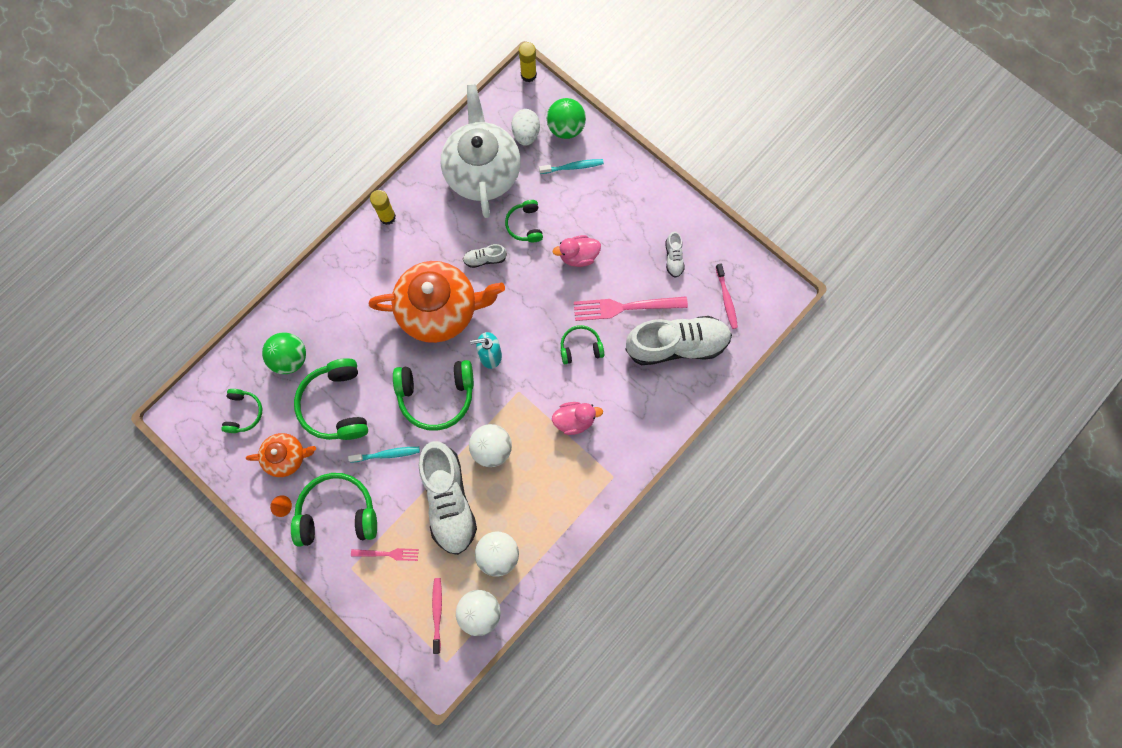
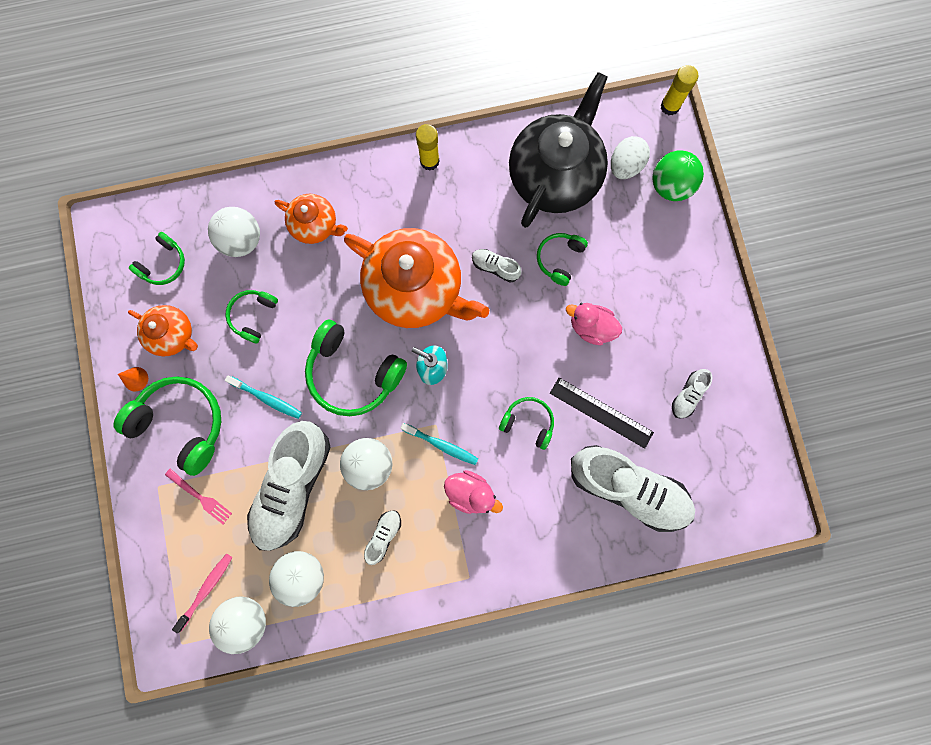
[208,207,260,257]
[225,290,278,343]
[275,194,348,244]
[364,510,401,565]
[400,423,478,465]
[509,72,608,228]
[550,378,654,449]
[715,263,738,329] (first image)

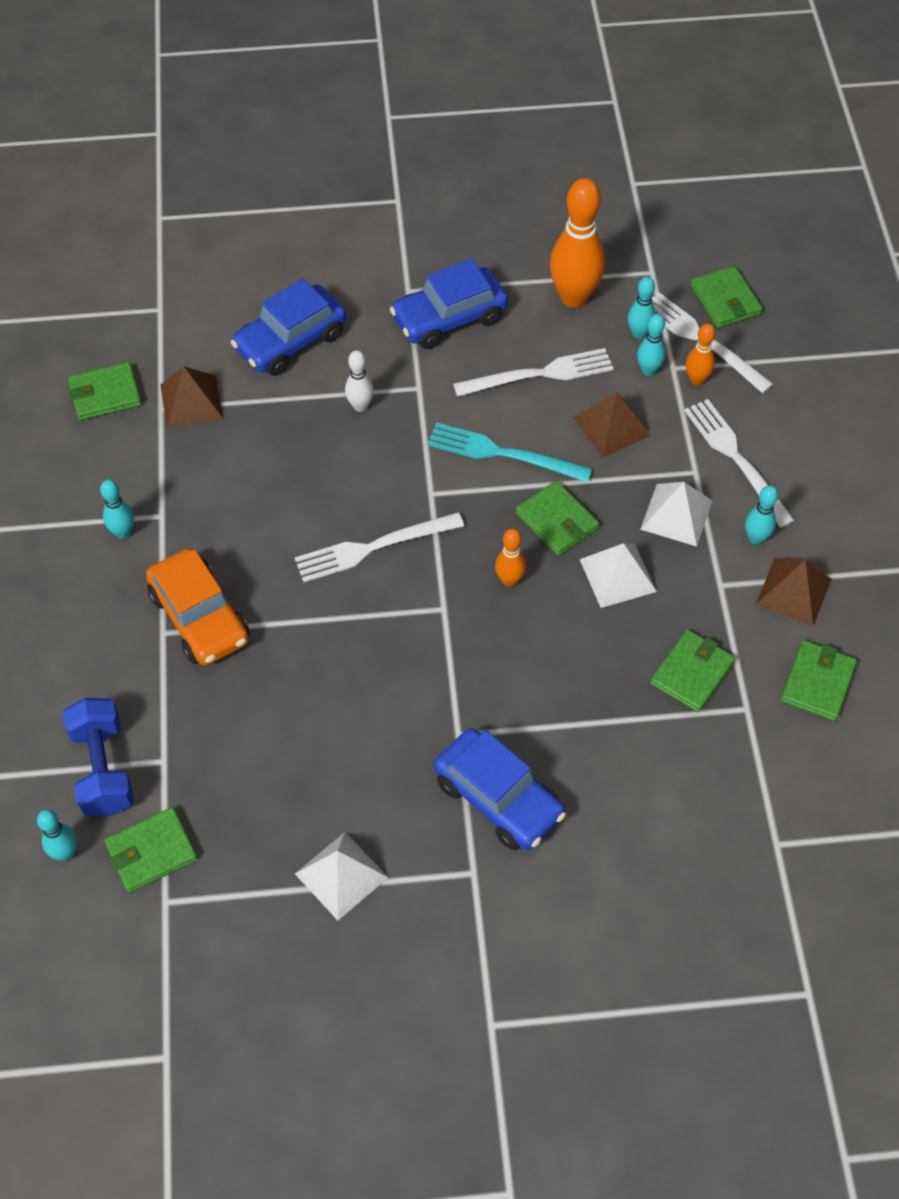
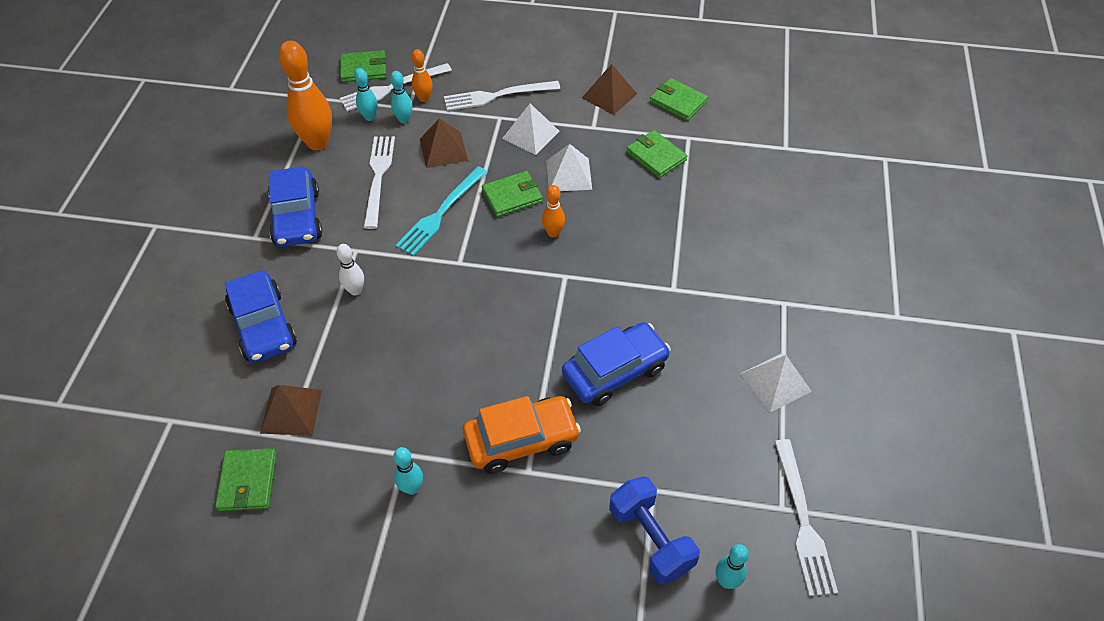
[562,322,671,406]
[609,476,700,585]
[774,439,838,596]
[104,807,198,893] (first image)
[745,485,778,545] (first image)

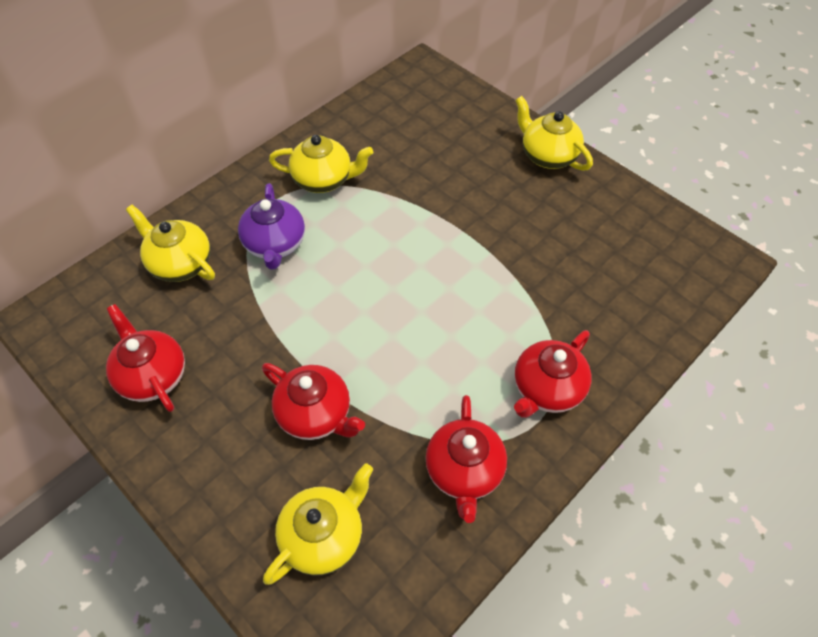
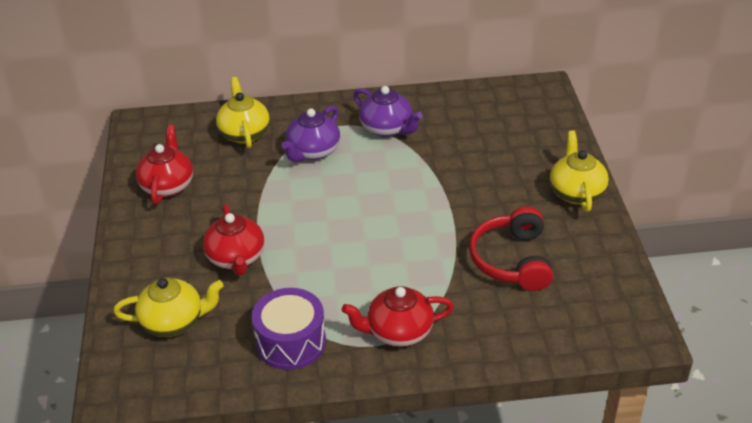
[252,288,326,370]
[353,86,423,137]
[469,206,553,291]

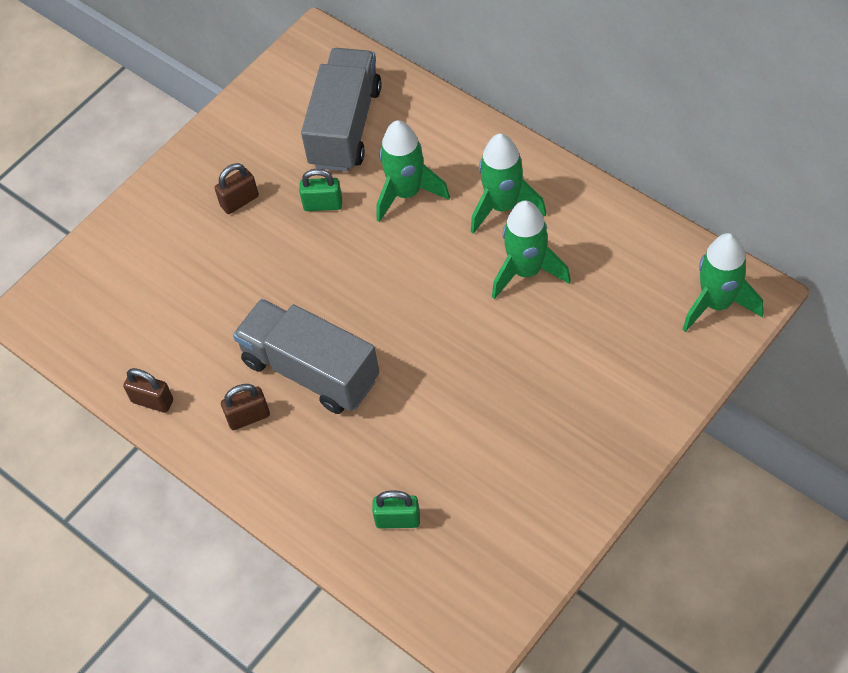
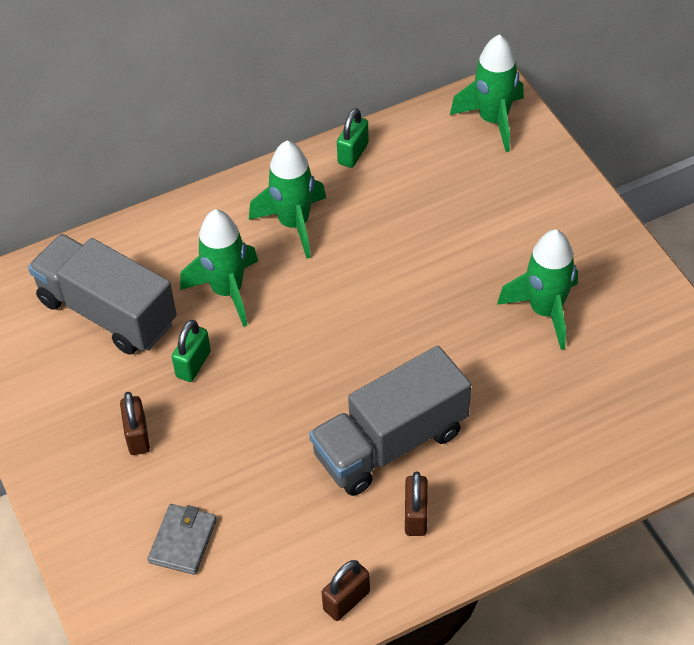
[148,504,217,575]
[337,108,369,168]
[497,230,578,350]

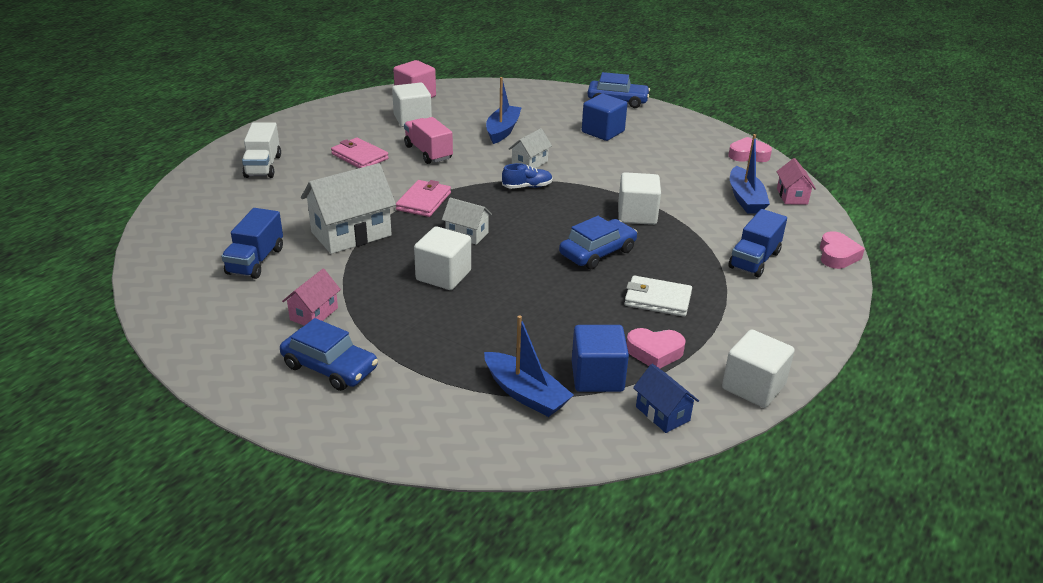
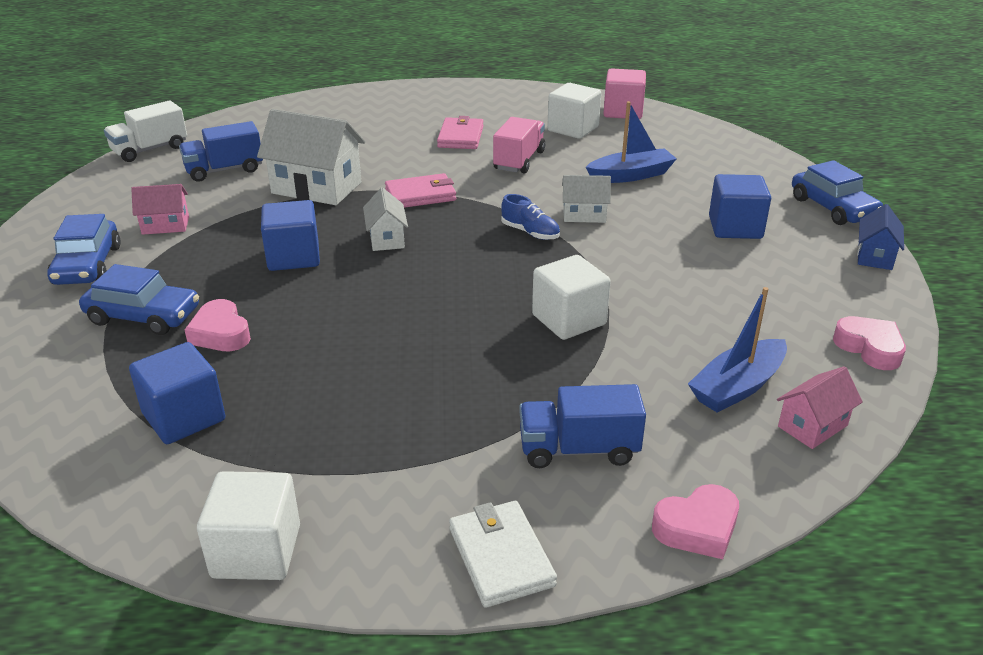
[79,264,199,335]
[104,100,187,162]
[185,299,251,351]
[261,200,320,271]
[449,501,557,608]
[857,204,904,270]
[484,315,574,417] (first image)

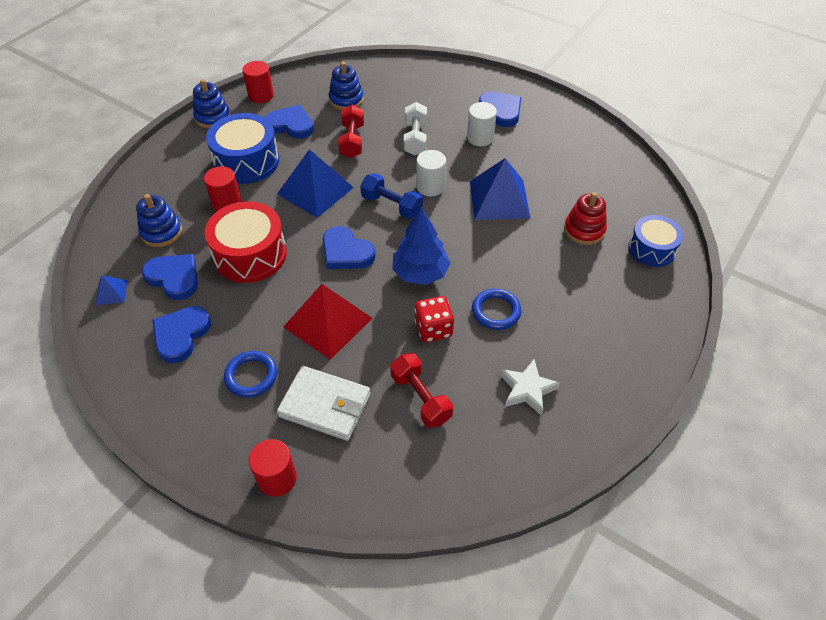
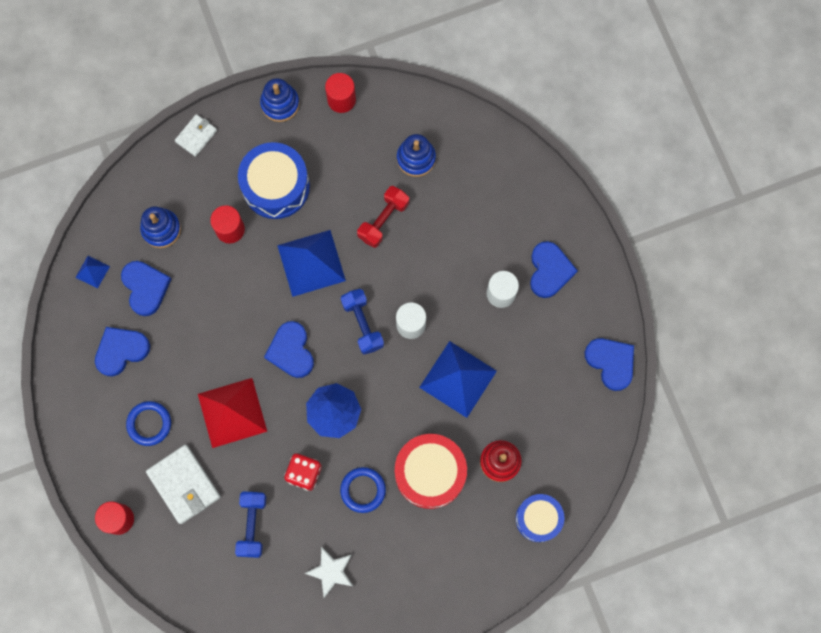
[175,114,217,157]
[235,492,266,558]
[395,434,467,509]
[585,338,634,391]
[404,102,427,155] (first image)

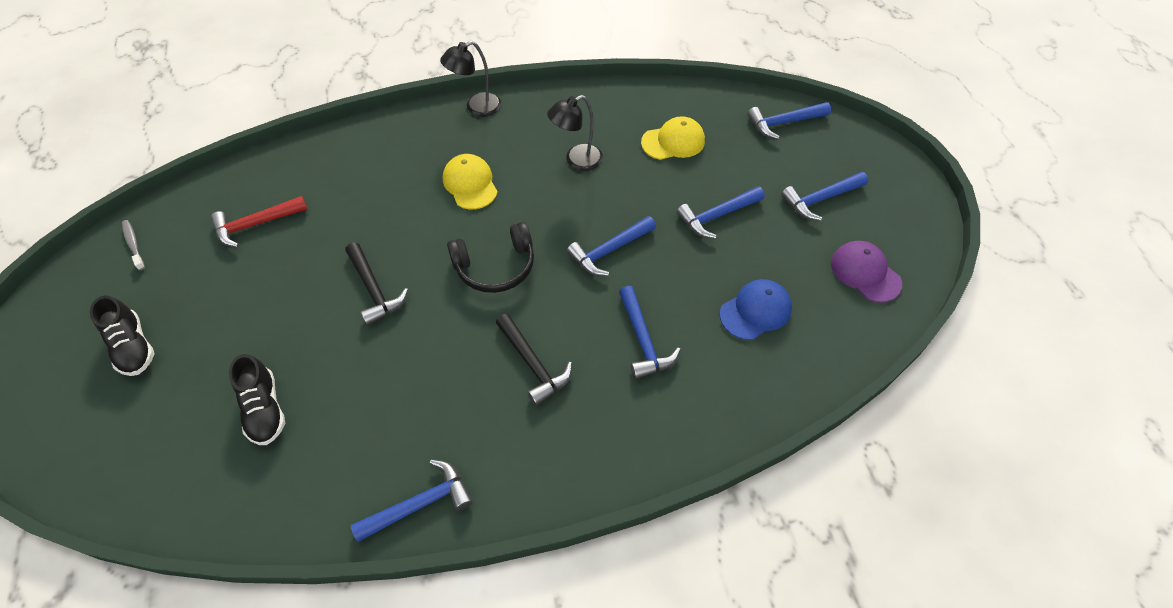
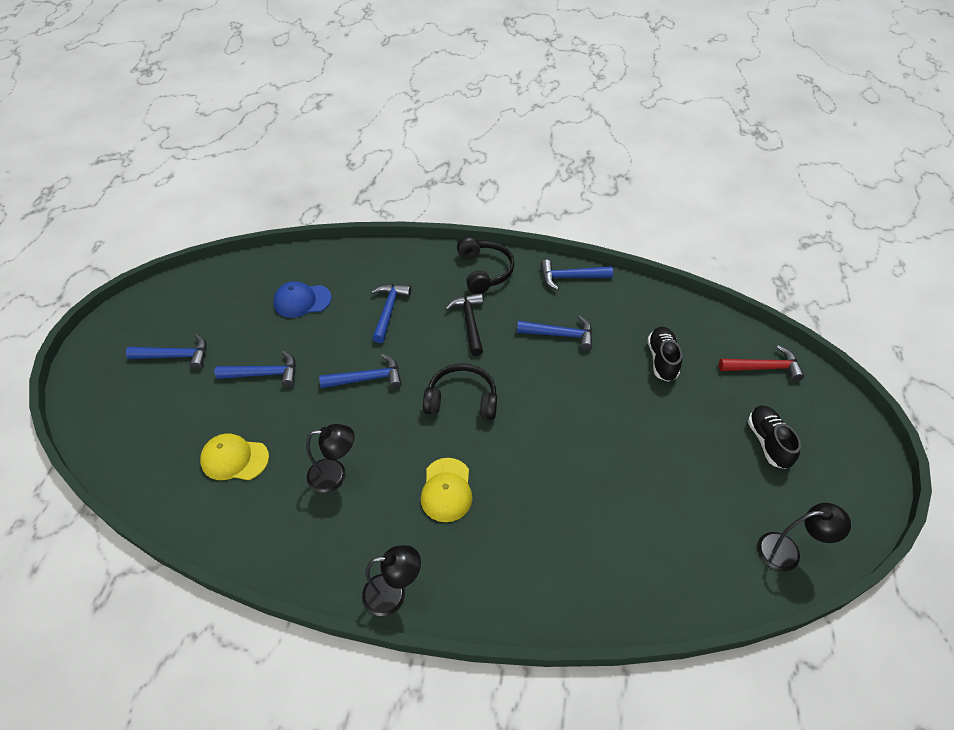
[457,237,514,294]
[517,316,592,351]
[719,345,804,382]
[757,503,851,571]
[345,243,408,326] (first image)
[831,241,902,303] (first image)

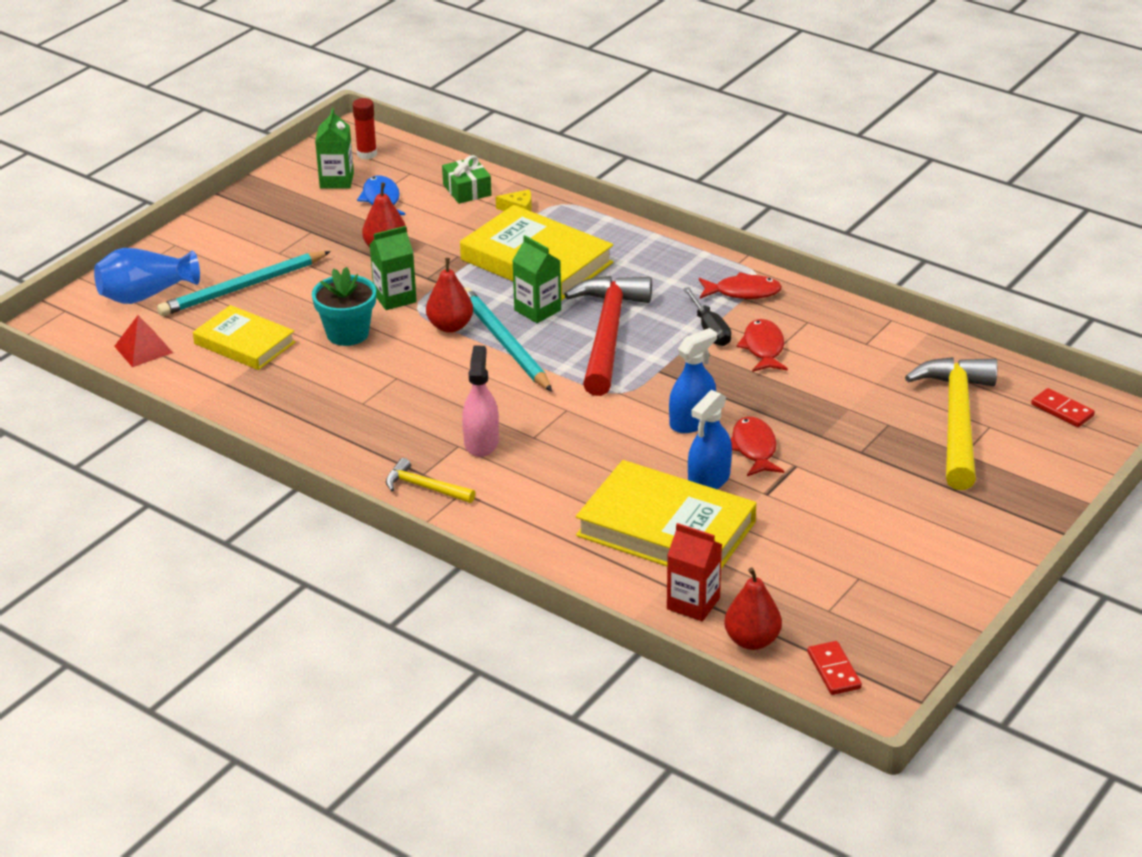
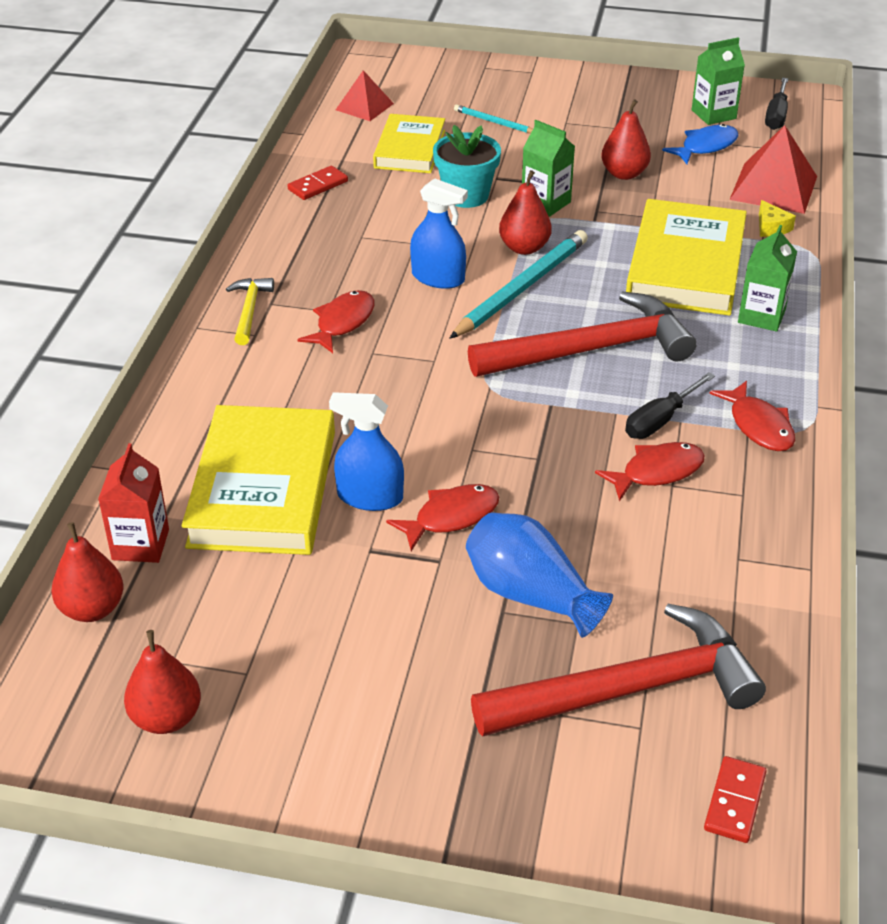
[124,630,201,734]
[287,166,348,200]
[297,290,374,353]
[410,178,468,289]
[454,104,533,133]
[466,512,613,638]
[471,604,766,737]
[730,125,817,214]
[738,225,797,331]
[765,78,788,130]

